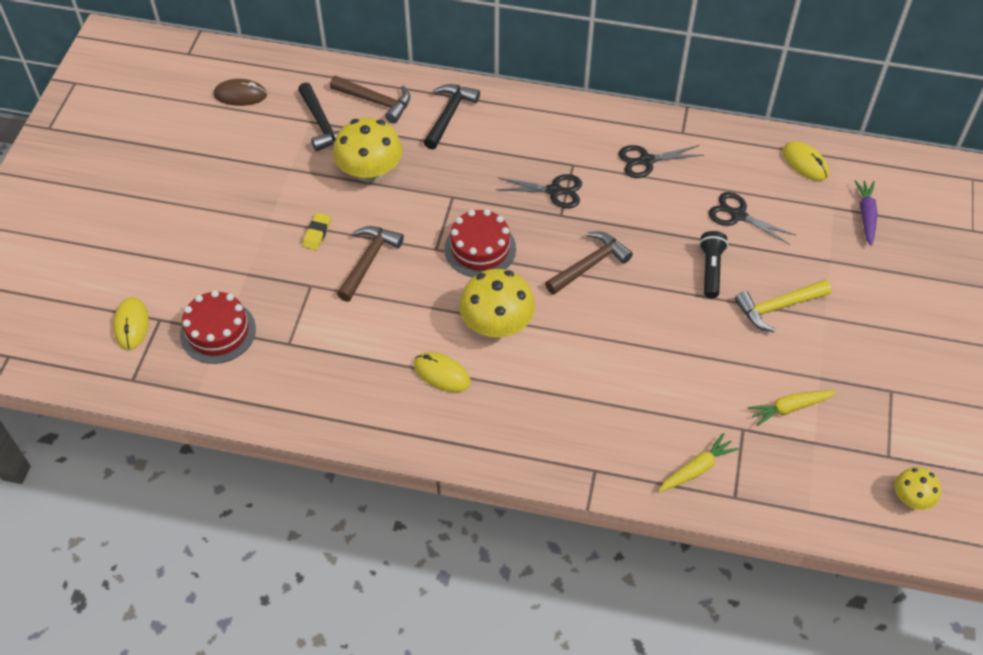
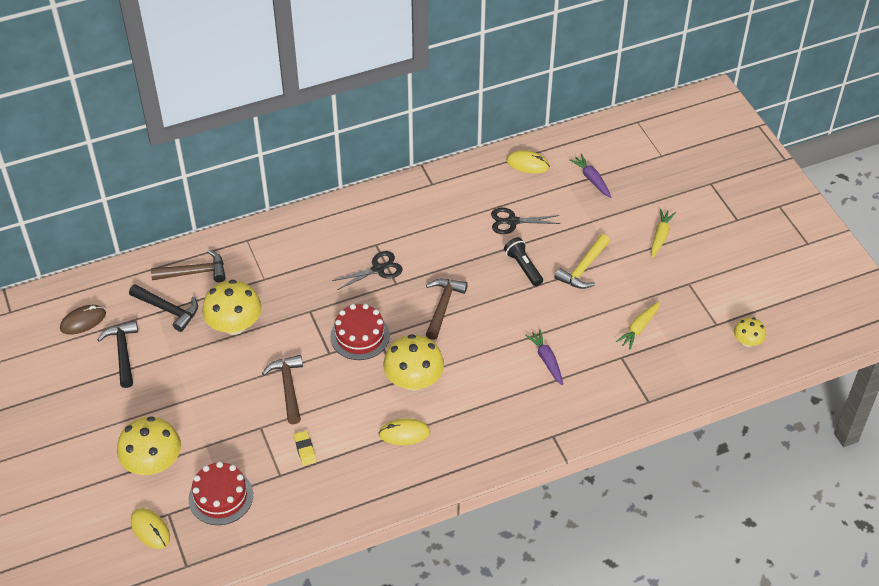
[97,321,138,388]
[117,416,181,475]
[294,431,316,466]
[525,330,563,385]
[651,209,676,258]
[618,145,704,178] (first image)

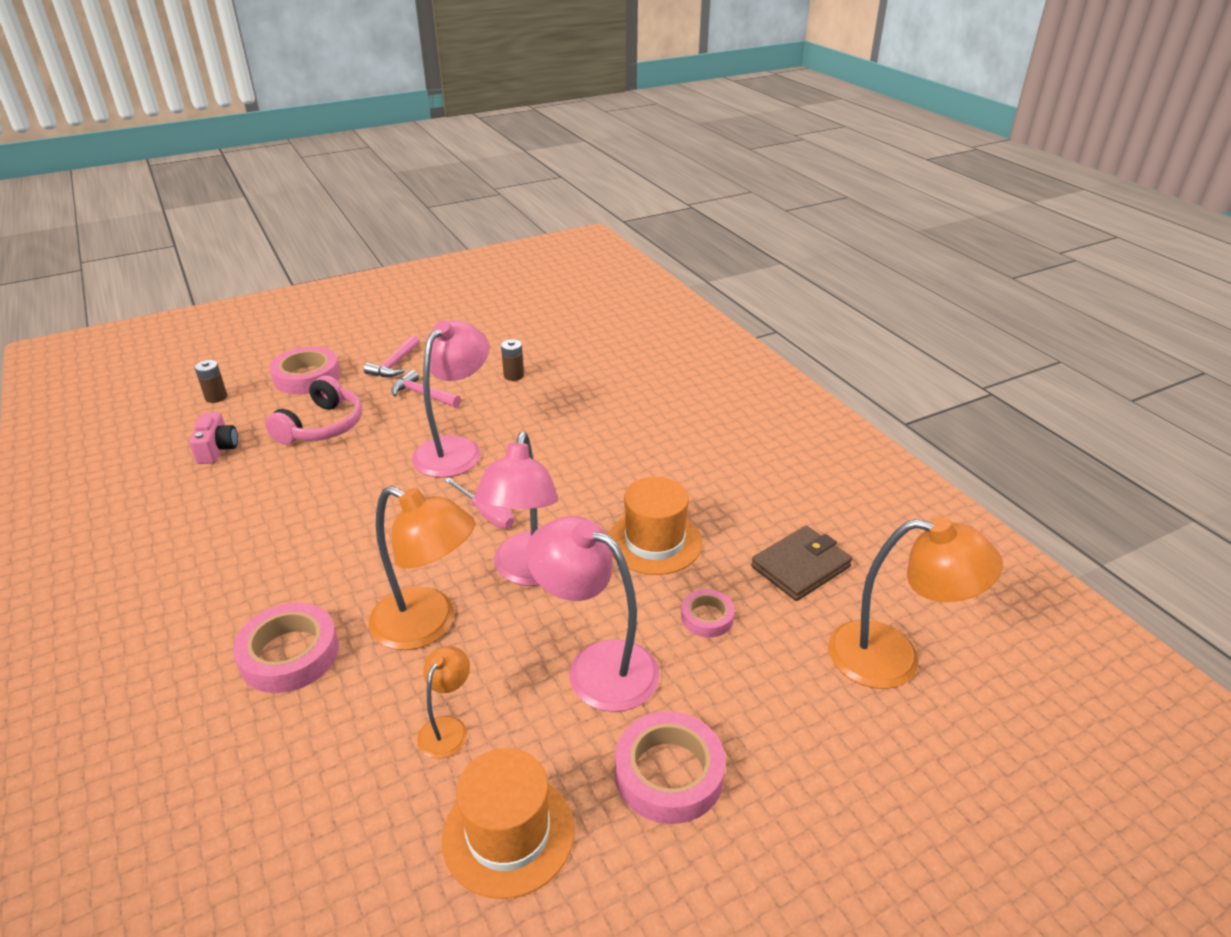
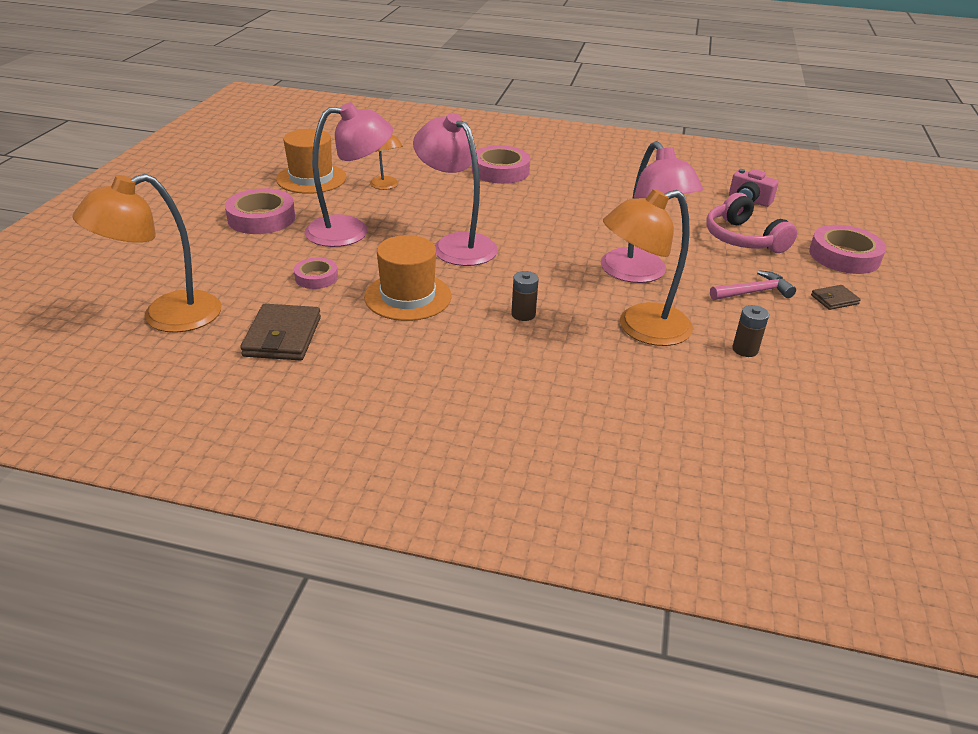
[511,271,539,321]
[603,189,693,346]
[811,285,861,310]
[444,478,514,529] (first image)

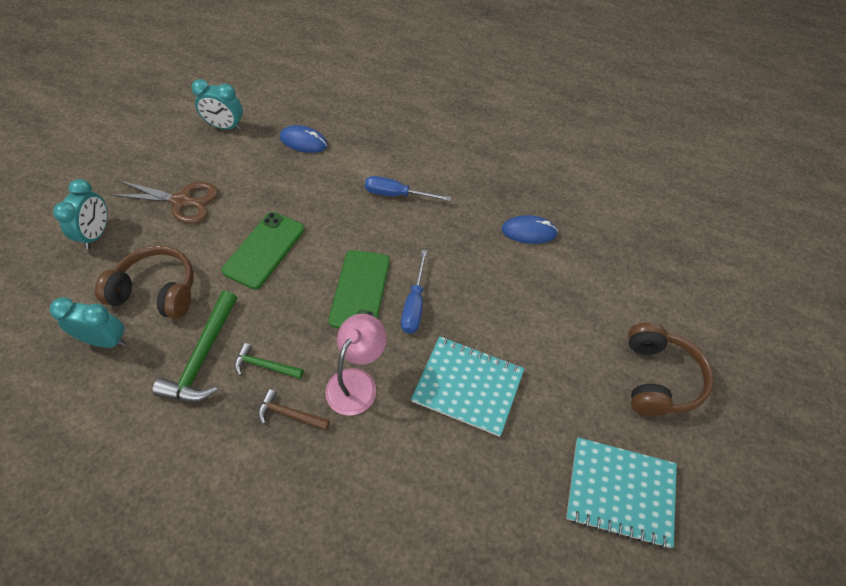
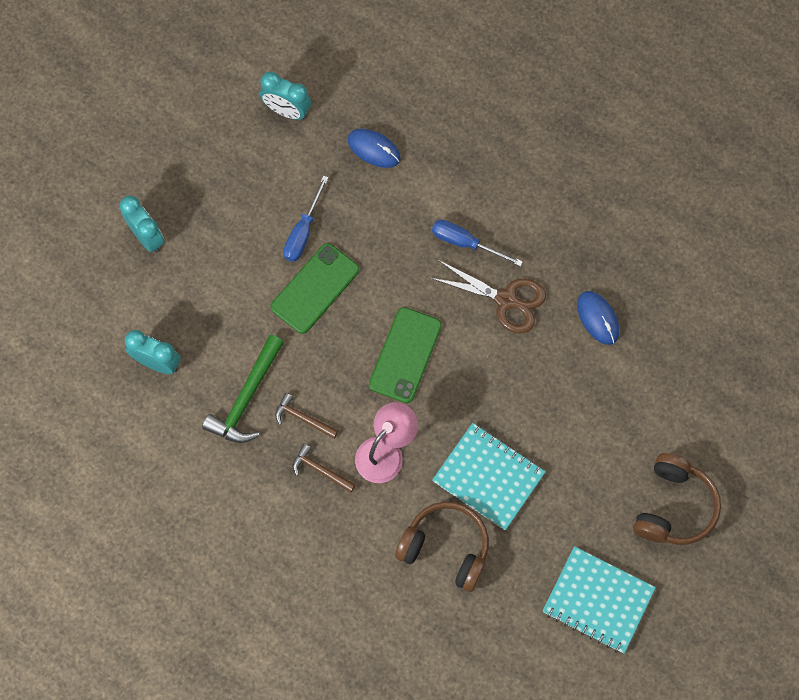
[119,196,164,253]
[275,393,339,439]
[283,175,329,262]
[395,502,489,592]
[431,260,546,333]
[577,291,619,345]

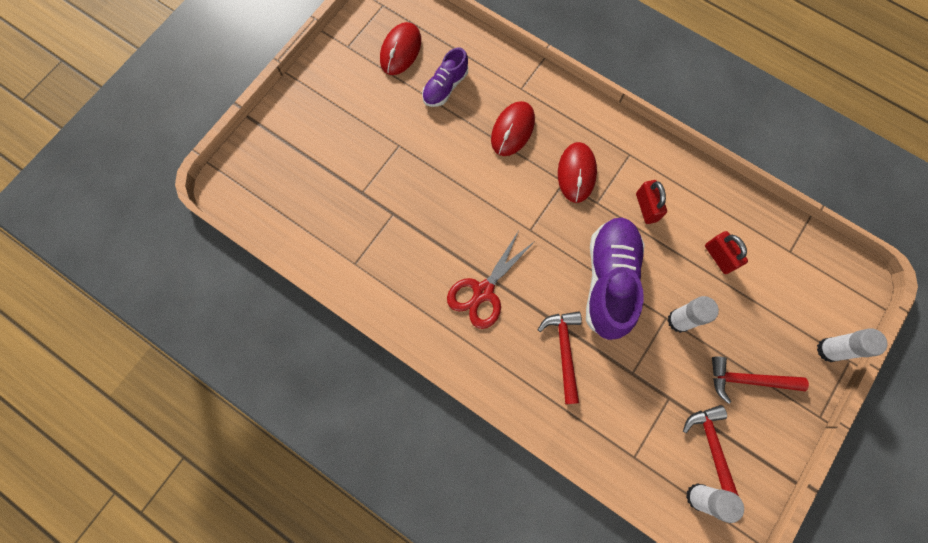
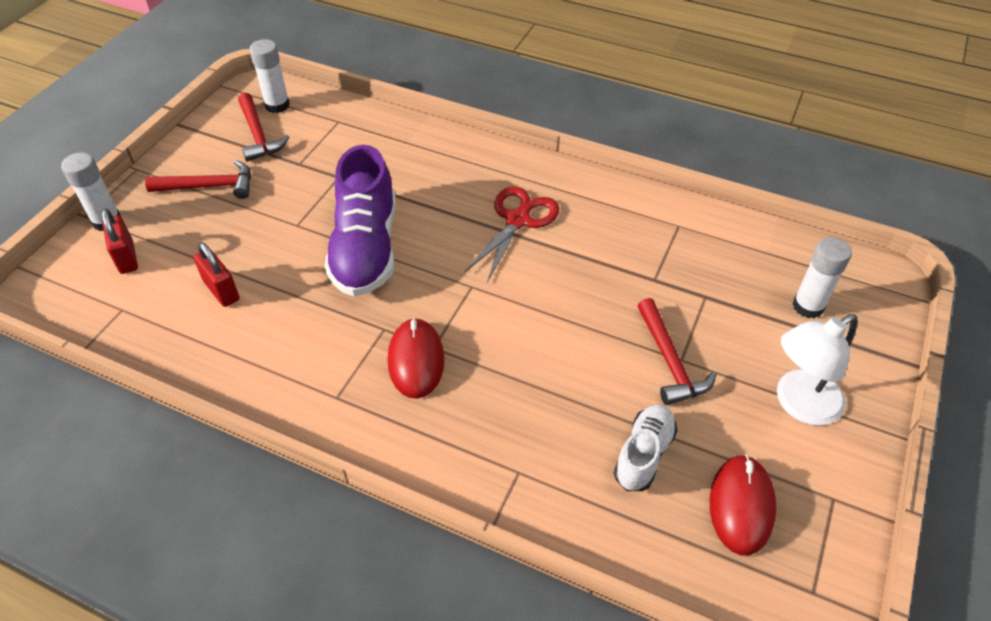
[101,209,138,274]
[614,404,677,491]
[638,298,716,405]
[777,314,858,426]
[793,237,852,319]
[491,101,535,156] (first image)

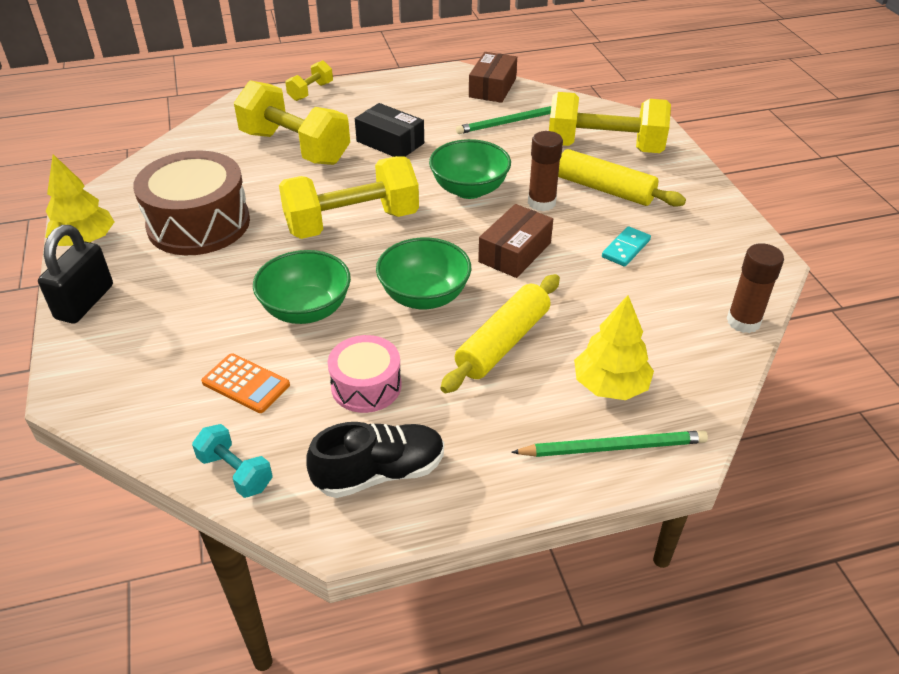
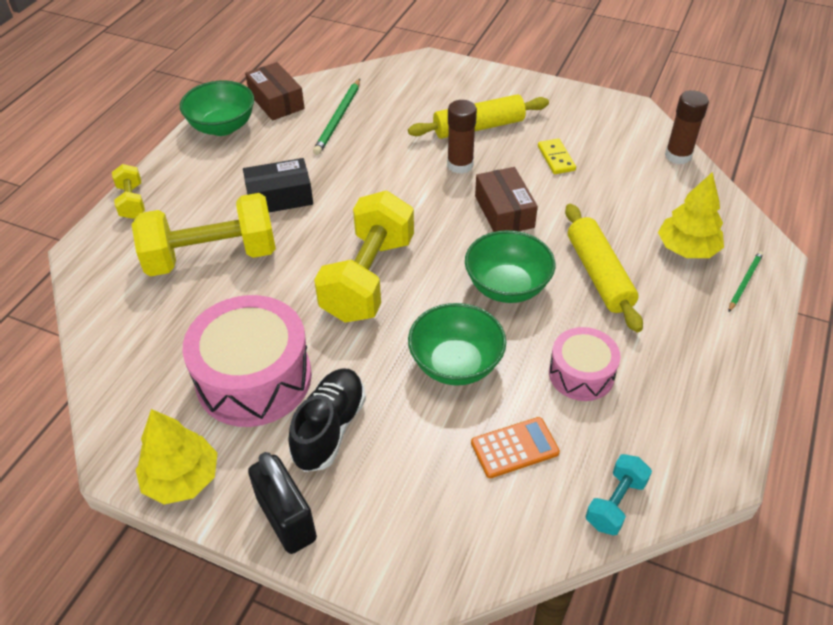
[180,81,254,136]
[182,295,312,427]
[288,368,366,472]
[538,138,576,174]
[585,454,652,535]
[728,251,763,312]
[549,92,671,153] (first image)

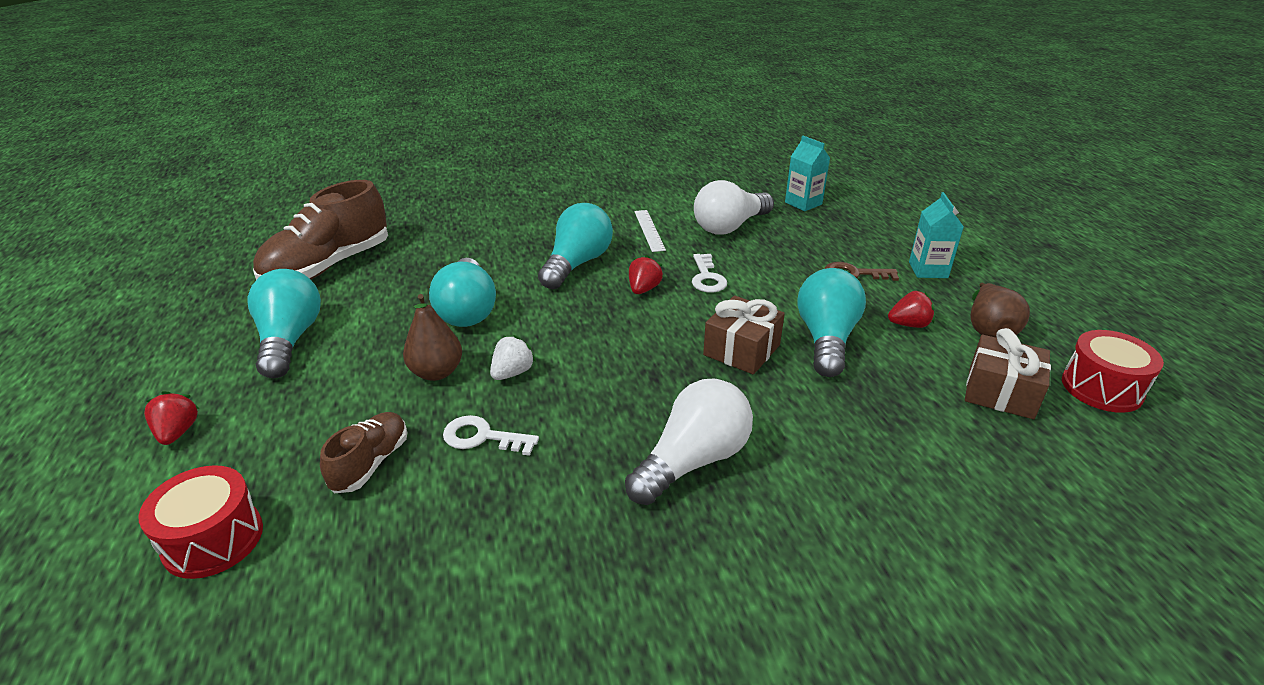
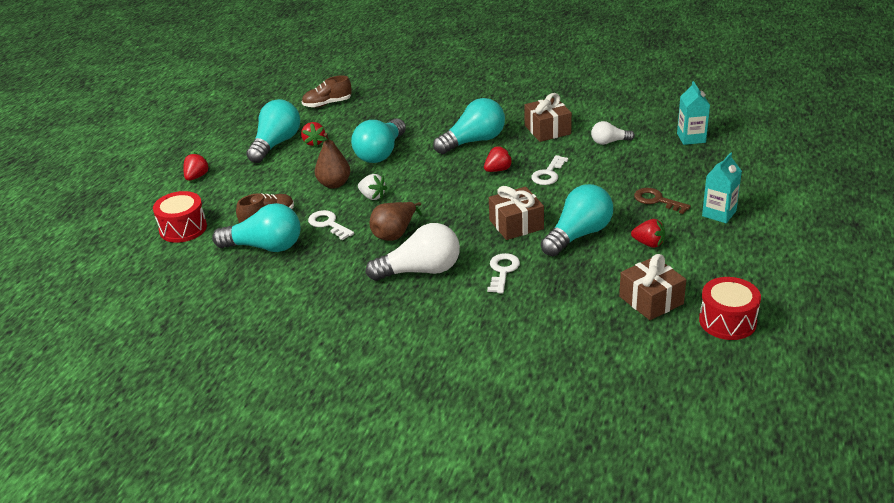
[212,203,300,252]
[301,122,325,147]
[302,75,352,108]
[358,174,387,200]
[370,202,422,241]
[487,253,520,294]
[524,93,572,142]
[591,121,635,145]

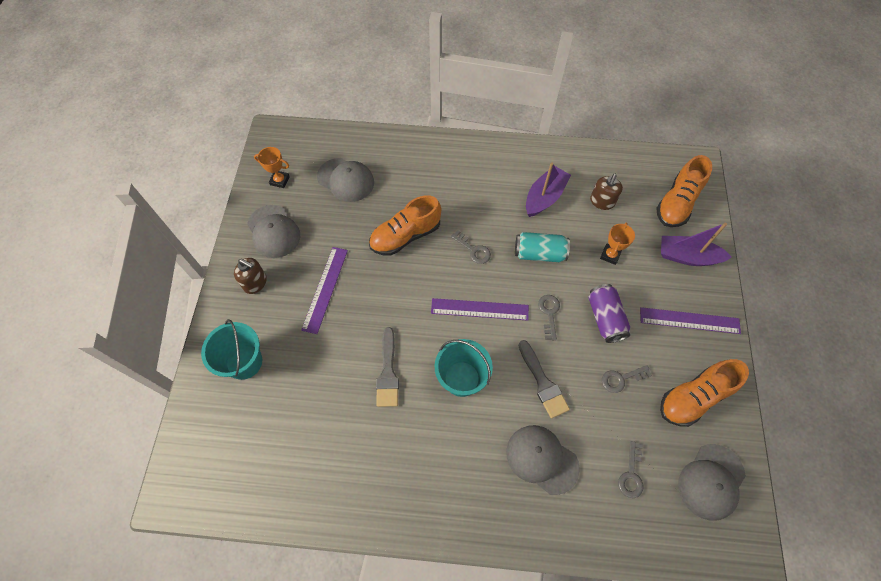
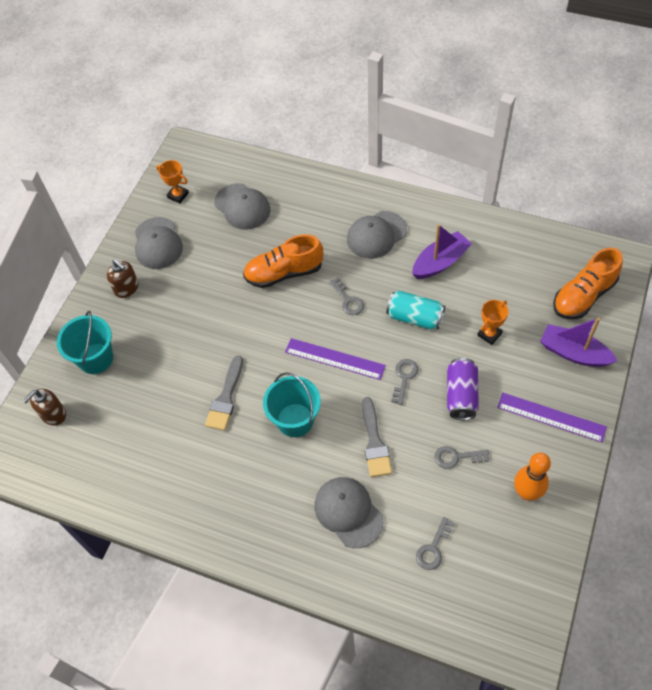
[23,389,66,426]
[347,211,407,259]
[514,452,551,501]
[301,247,348,334] (first image)

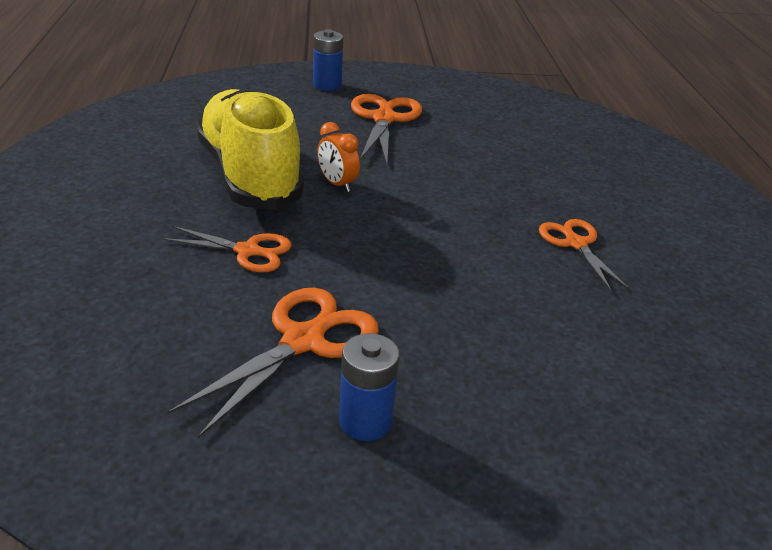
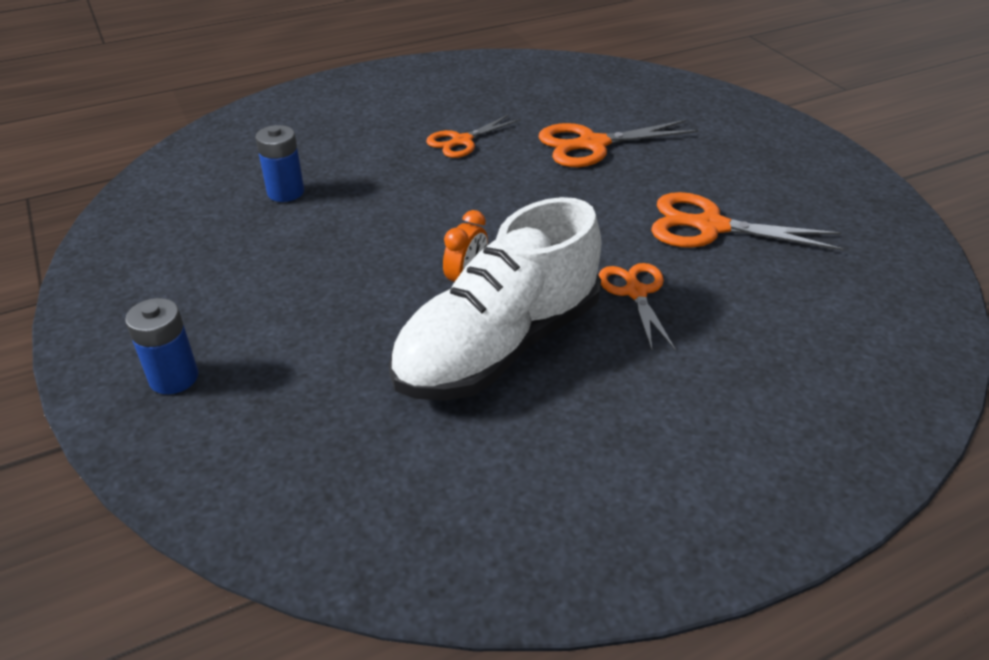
[255,125,304,202]
[389,197,601,401]
[539,120,699,167]

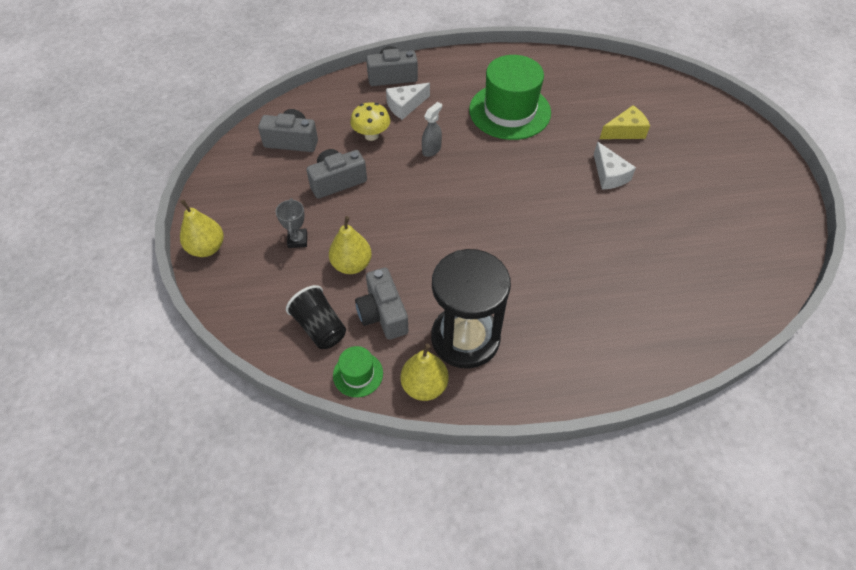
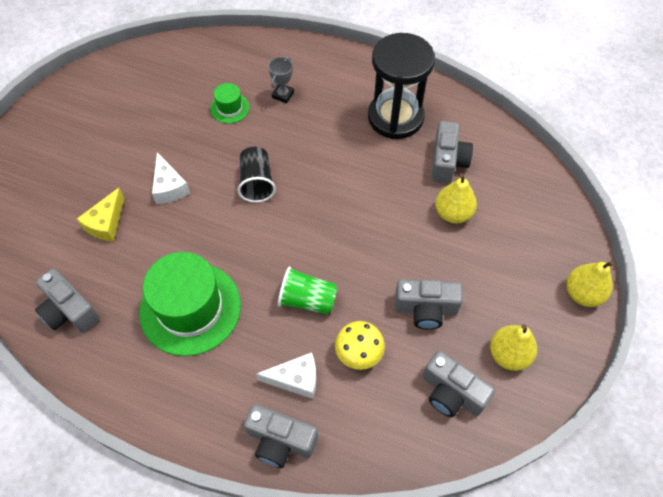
[35,268,100,333]
[77,188,124,242]
[152,152,190,204]
[210,83,250,124]
[237,147,276,202]
[268,57,294,103]
[278,267,338,315]
[490,324,537,371]

